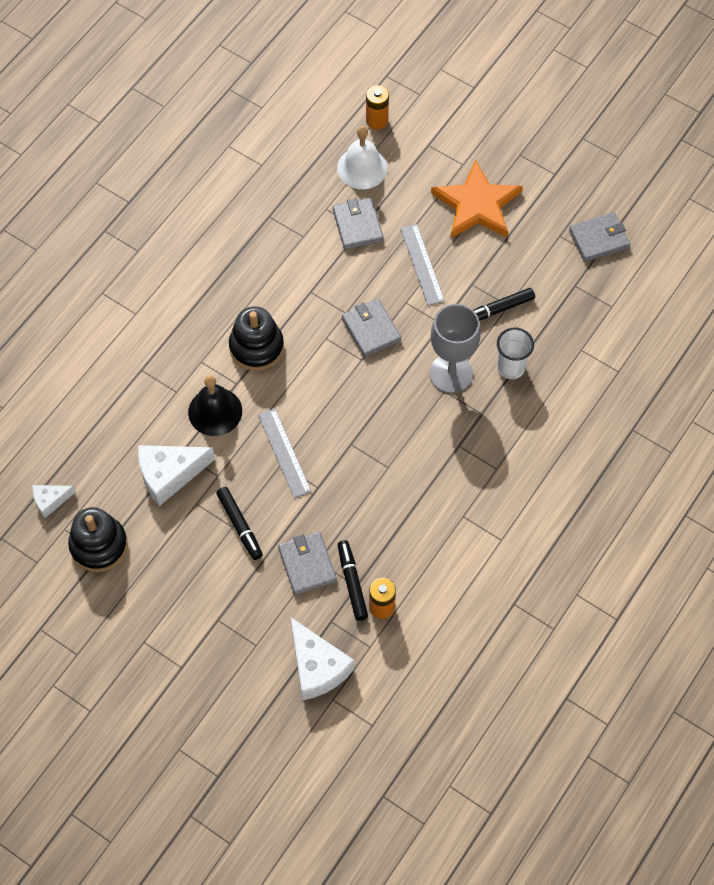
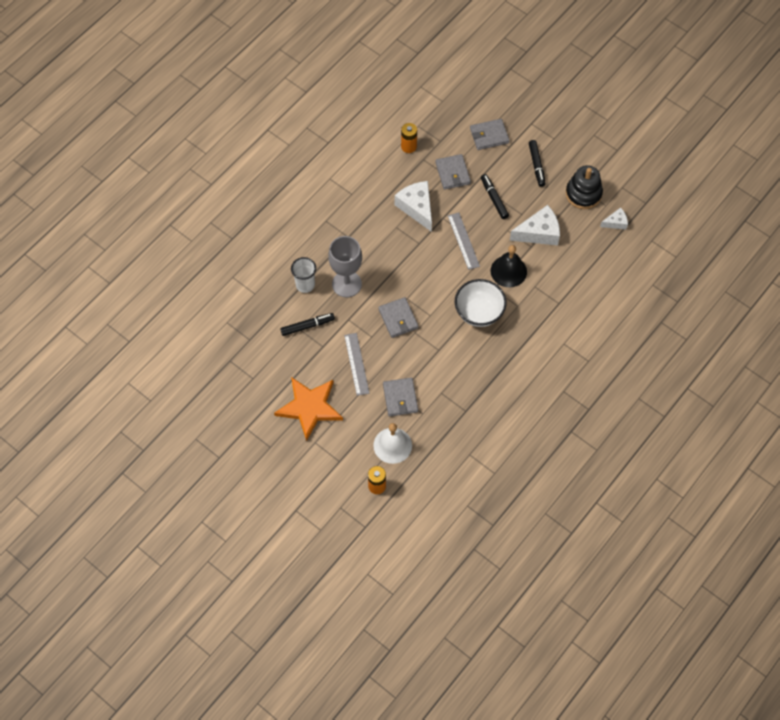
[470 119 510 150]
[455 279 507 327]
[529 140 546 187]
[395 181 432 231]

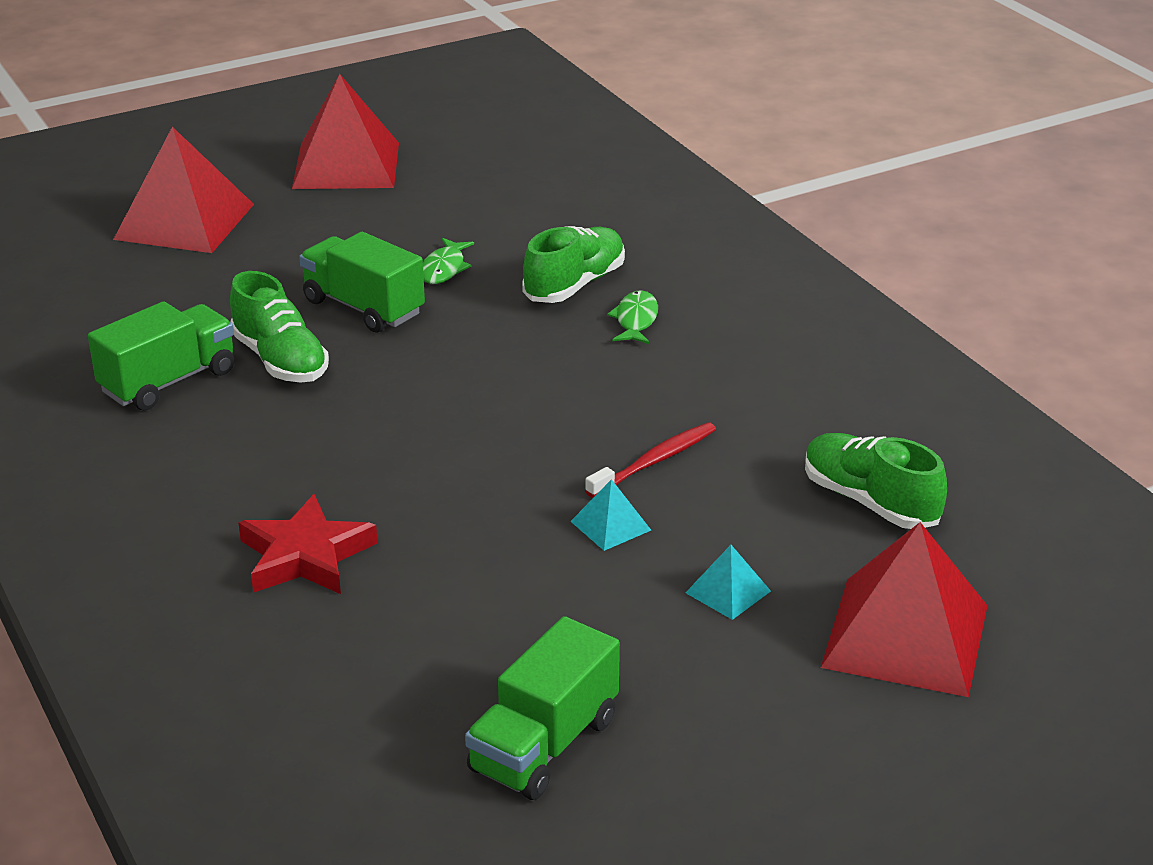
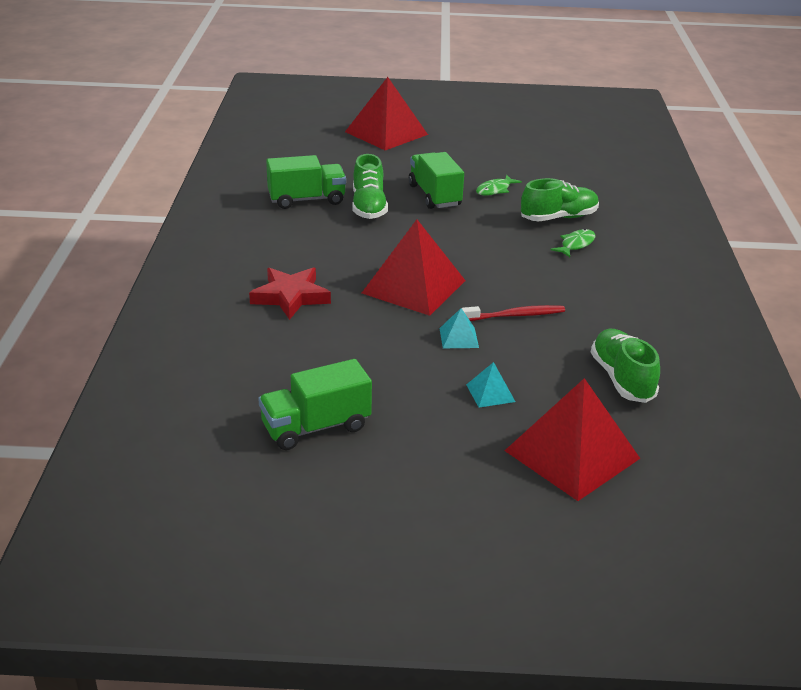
[362 219 466 316]

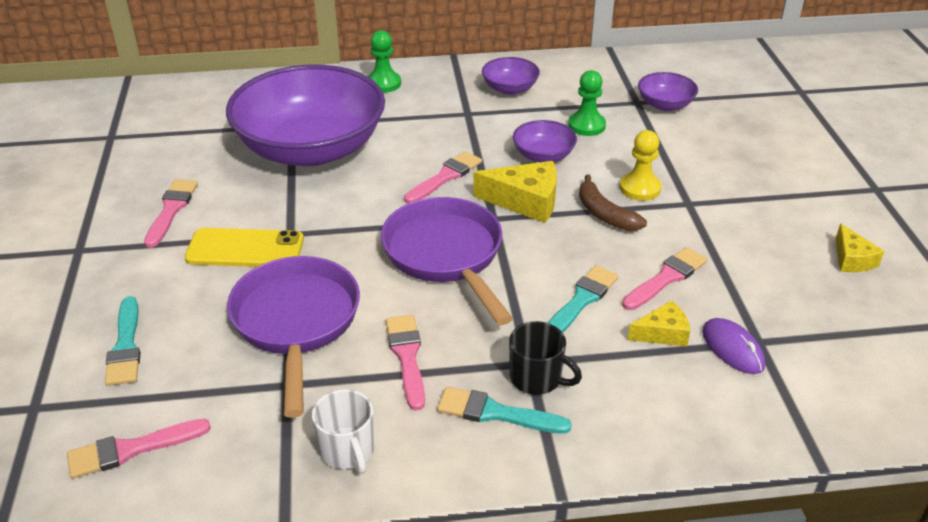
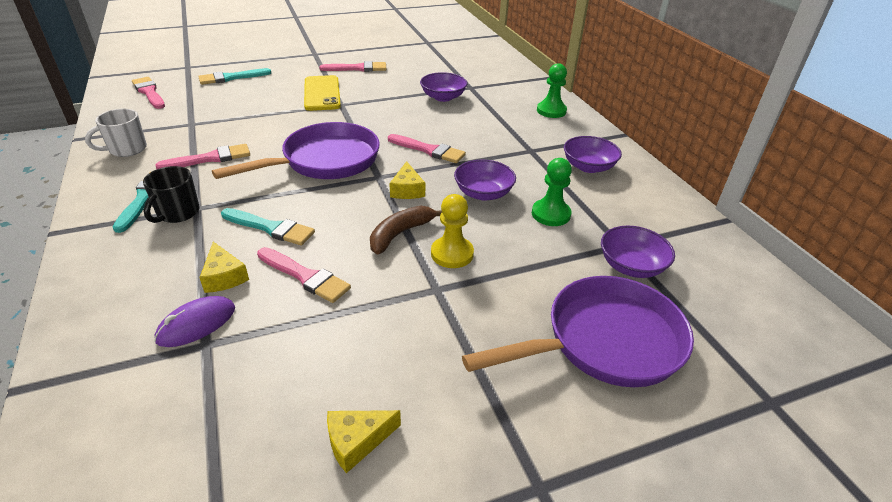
[420 72 467 102]
[389 161 425 199]
[462 276 694 387]

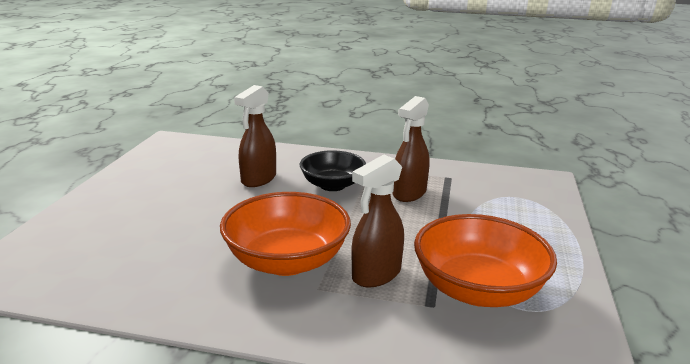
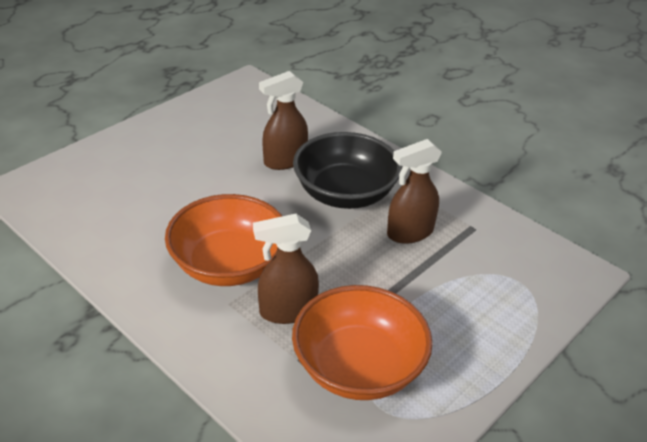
[293 132 402 209]

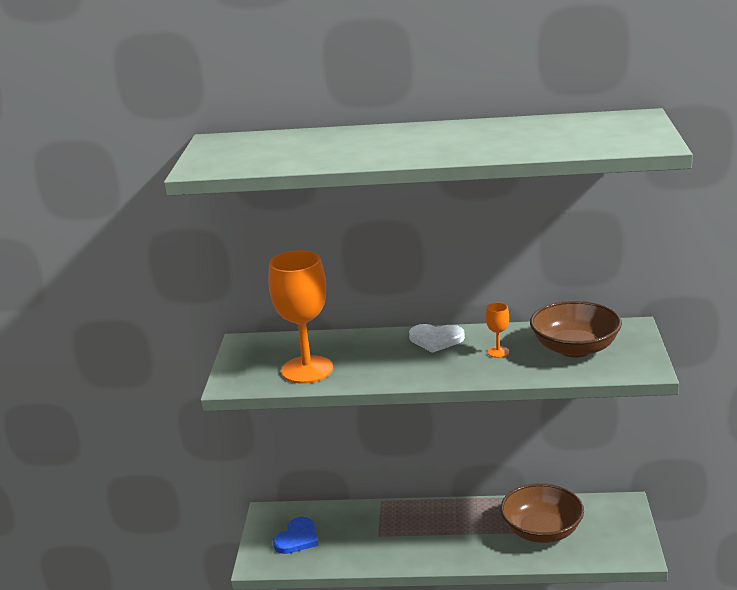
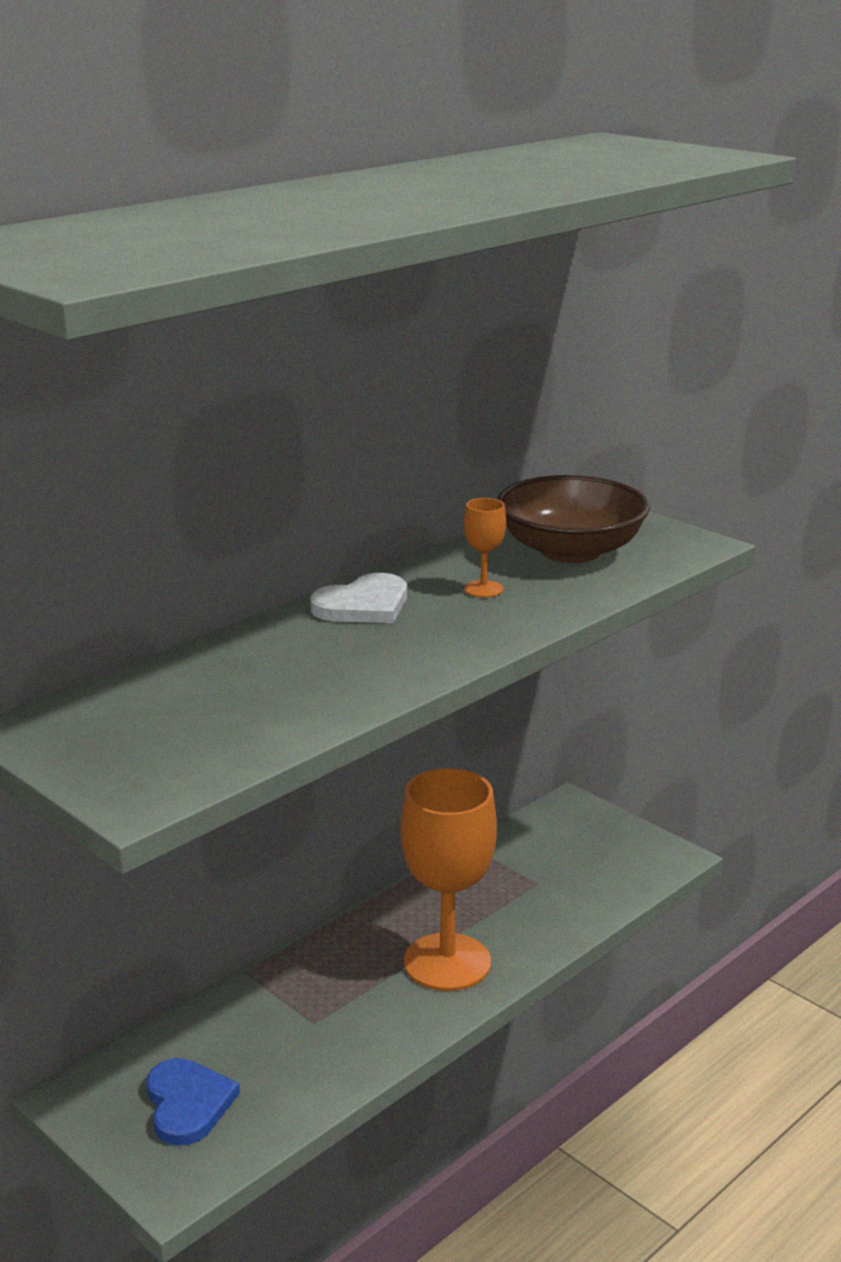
[400 768 497 991]
[500 483 584 543] (first image)

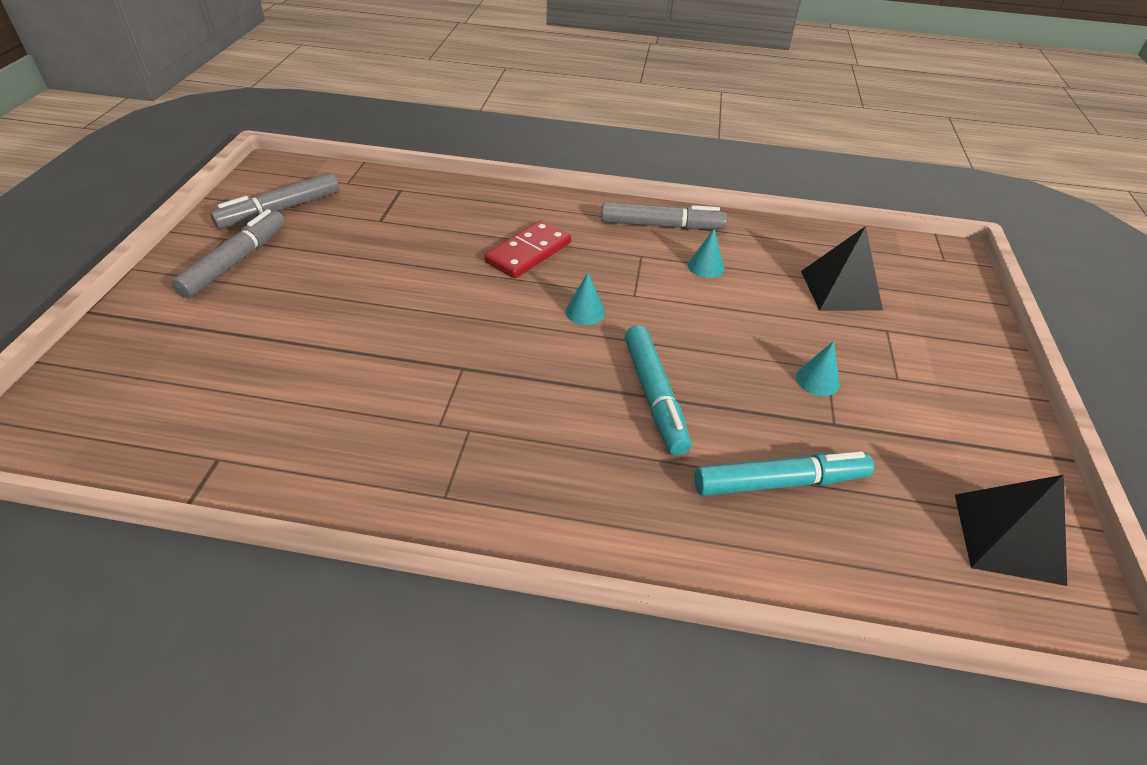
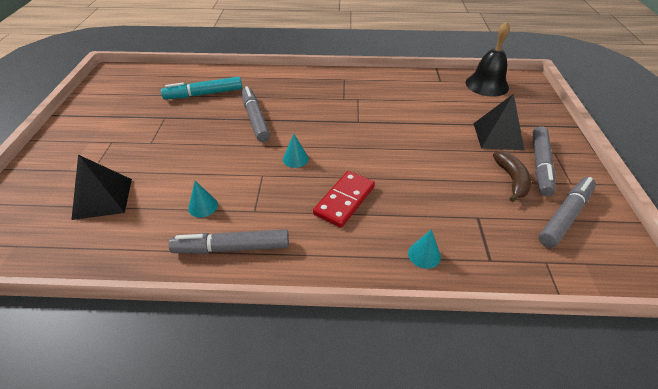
[242 86 270 142]
[408 229 441 269]
[473 94 524 150]
[466 21 510 97]
[493 151 531 202]

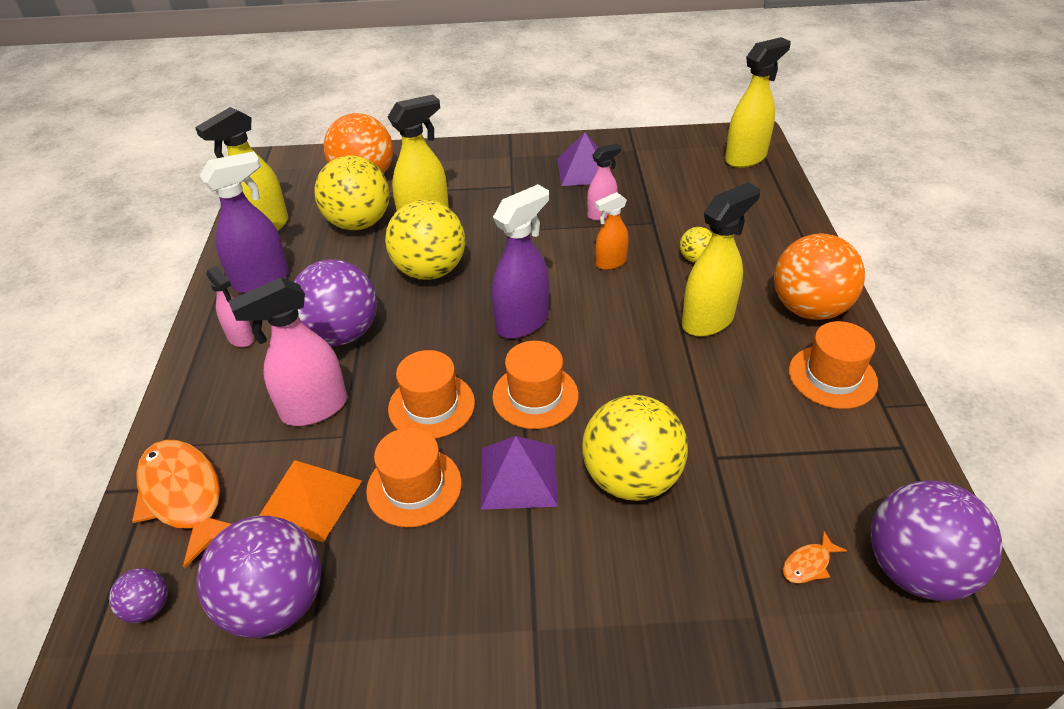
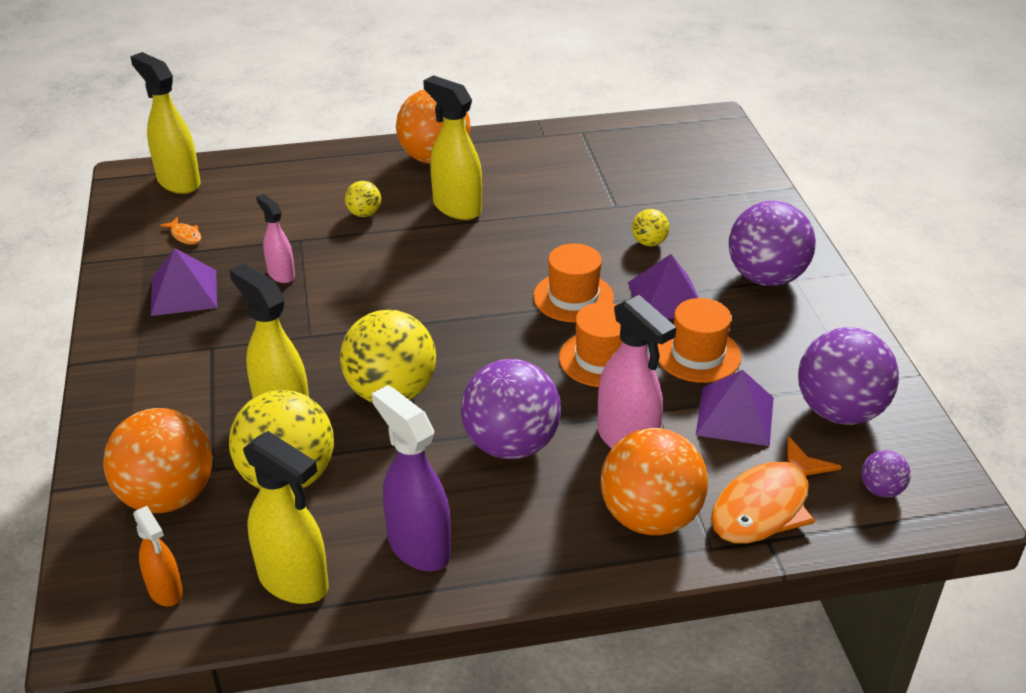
[492 184 549 339] (first image)
[133 506 183 607]
[206 266 254 347] (first image)
[789 321 878 409] (first image)
[632 209 669 246]
[696 370 774 446]
[729 201 816 286]
[160 217 201 244]
[600 428 708 535]

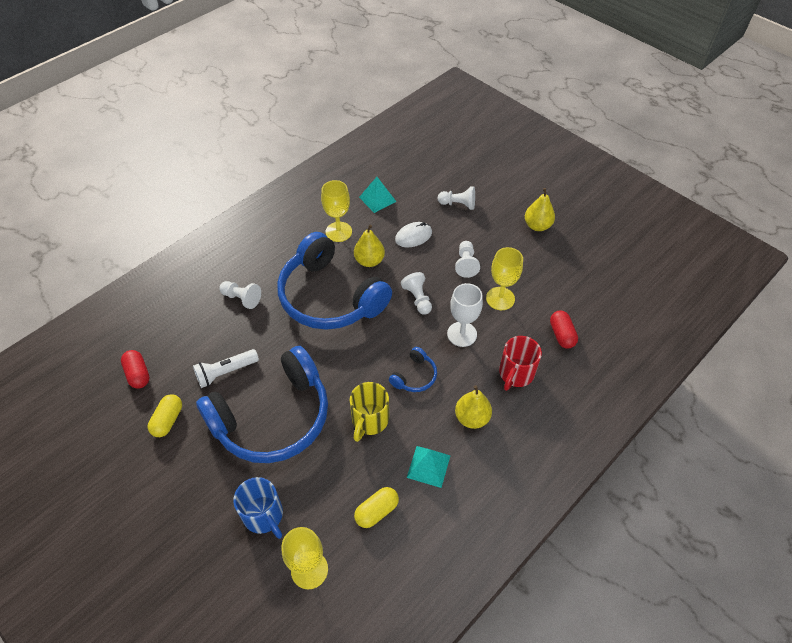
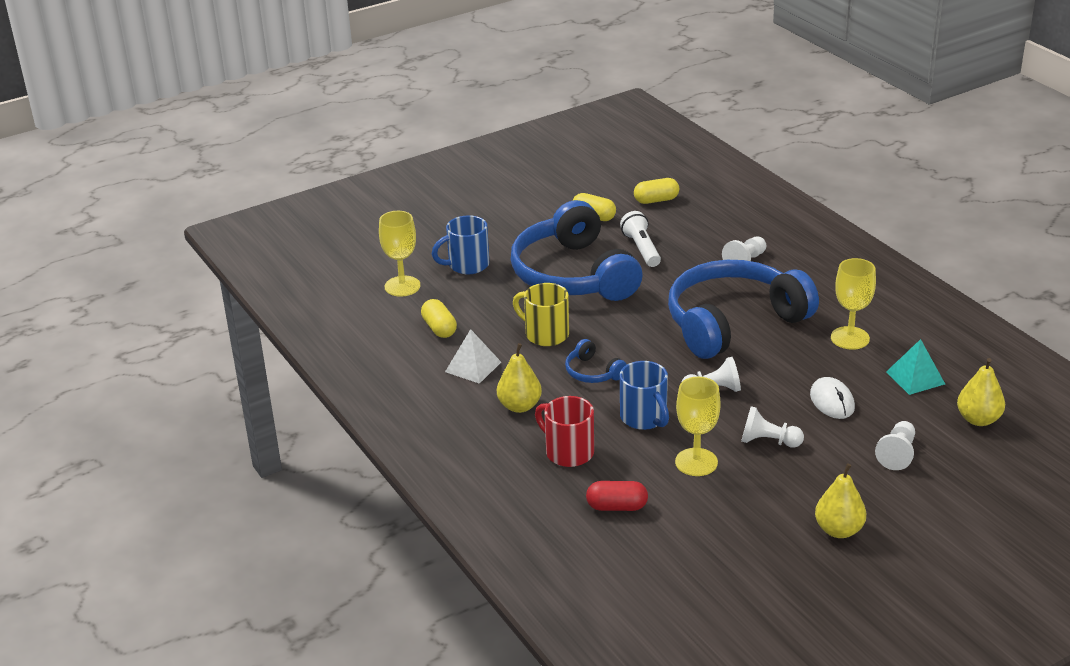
[957 358 1005 426]
[620 361 669 430]
[634 178 679 204]
[445 329 501 384]

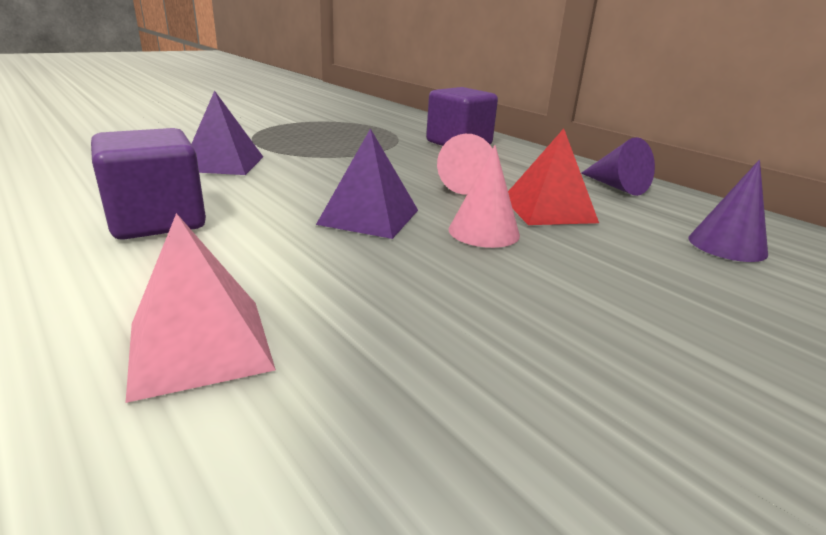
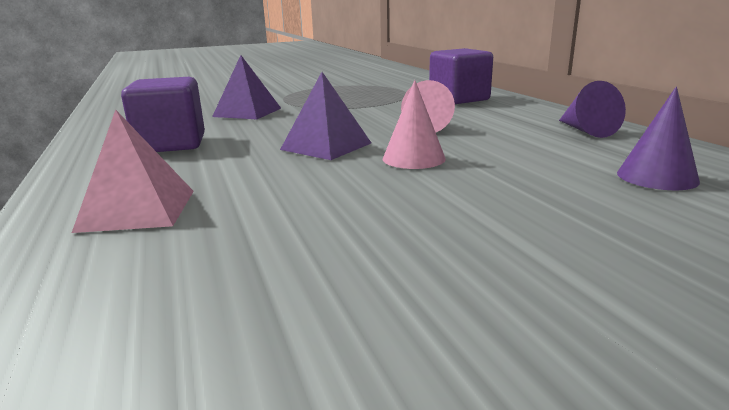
[508 128 599 225] (first image)

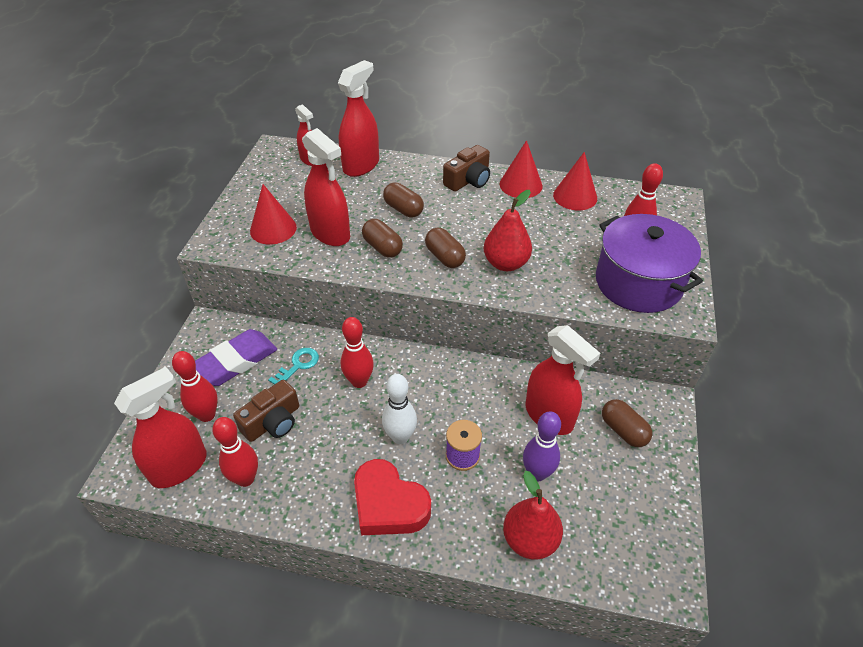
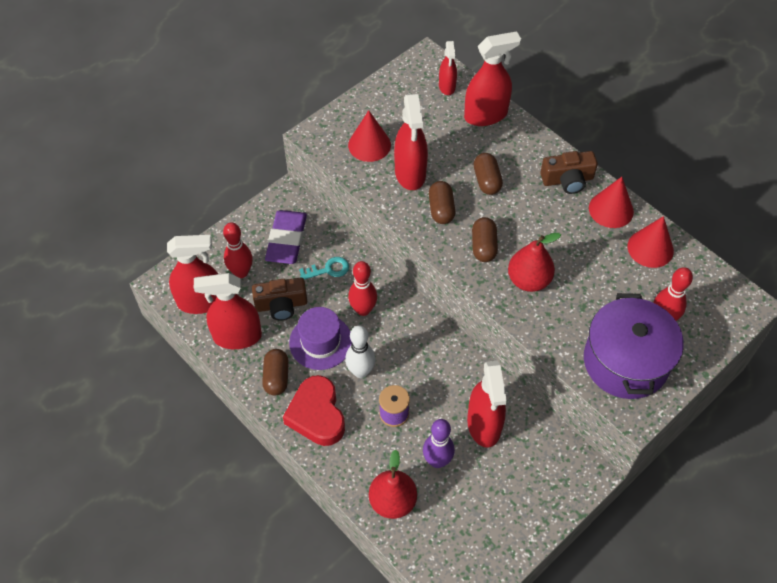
[265 210 307 264]
[262 349 289 395]
[194 273 262 349]
[289 307 352 370]

